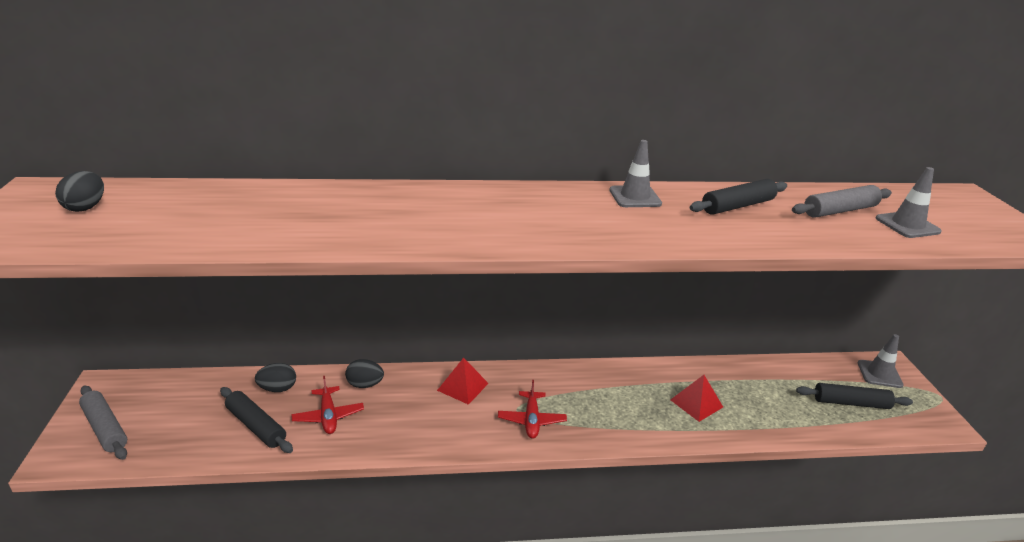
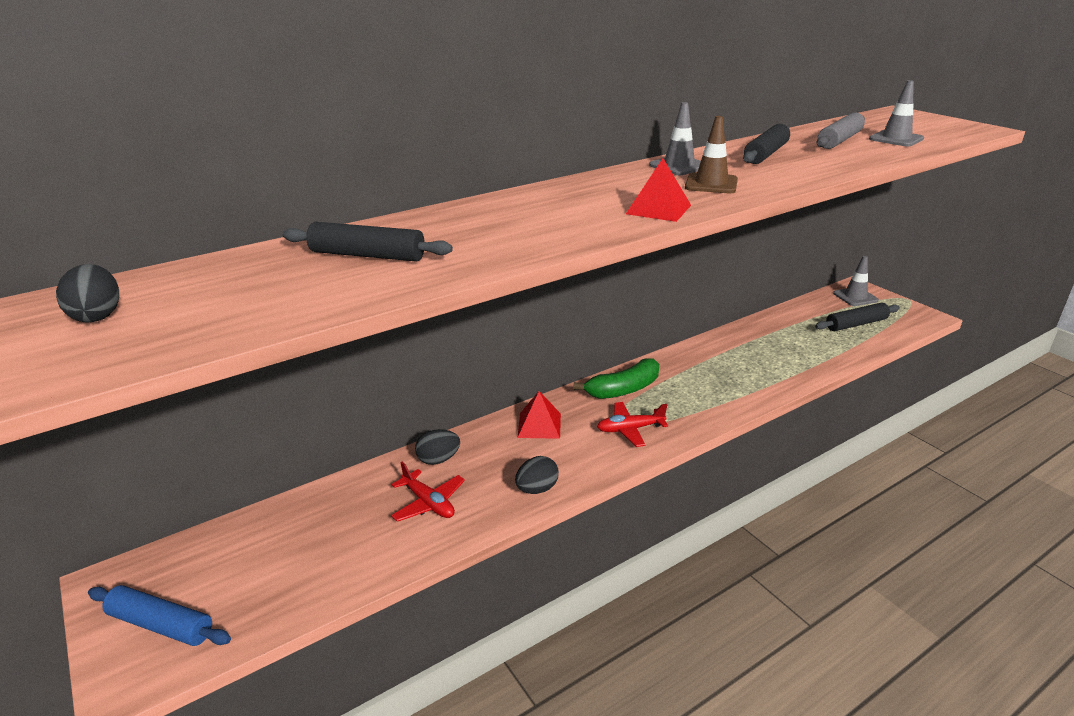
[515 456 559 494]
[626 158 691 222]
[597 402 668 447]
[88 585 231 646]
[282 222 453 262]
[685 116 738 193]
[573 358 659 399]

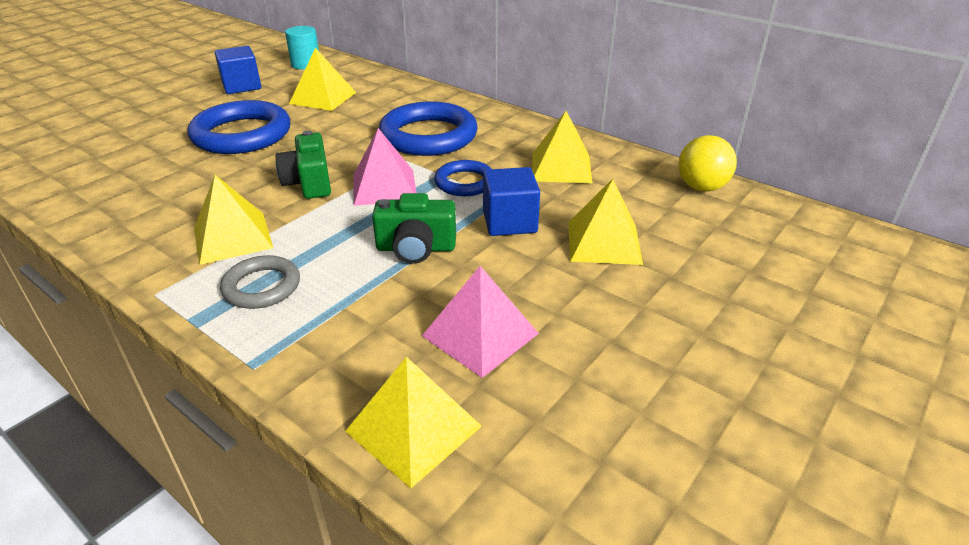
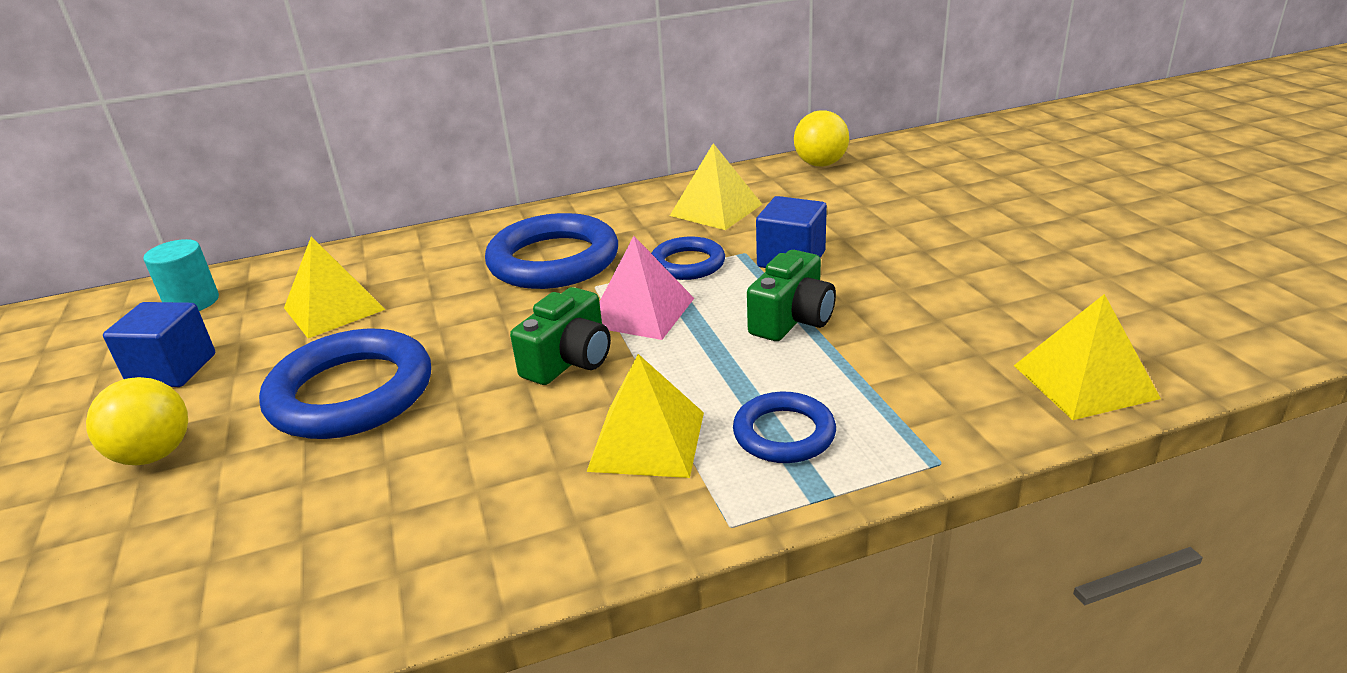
[510 287 611 385]
[568 179 643 265] (first image)
[733 392 836 463]
[422 266 539 378] (first image)
[86 377 188 465]

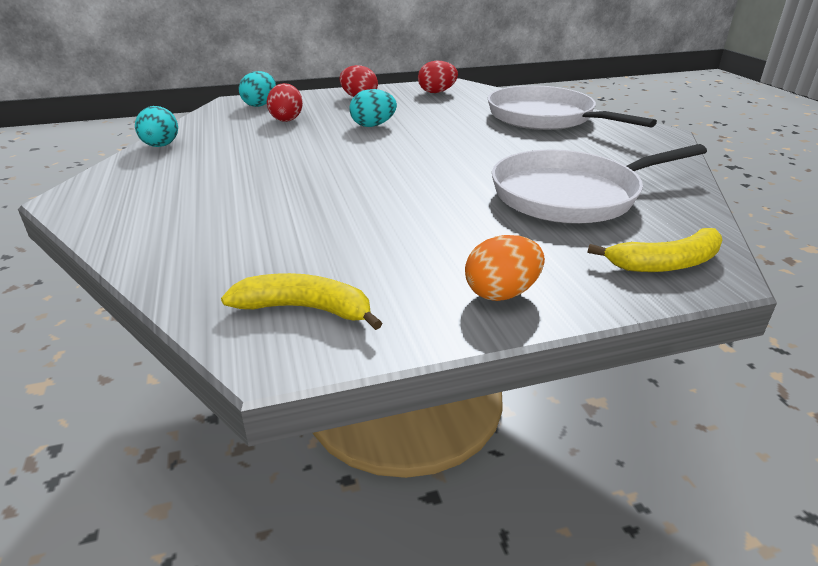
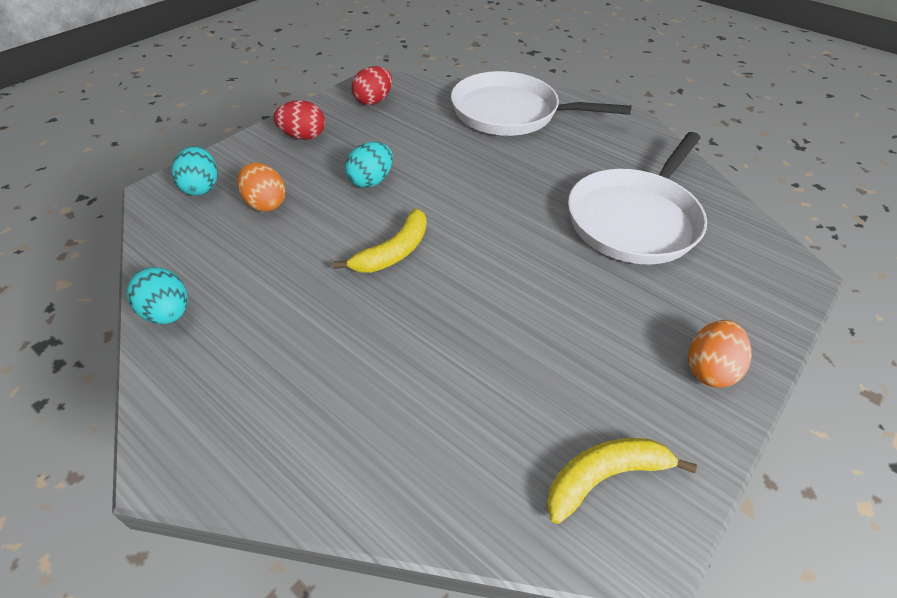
[237 162 286 212]
[333 208 427 273]

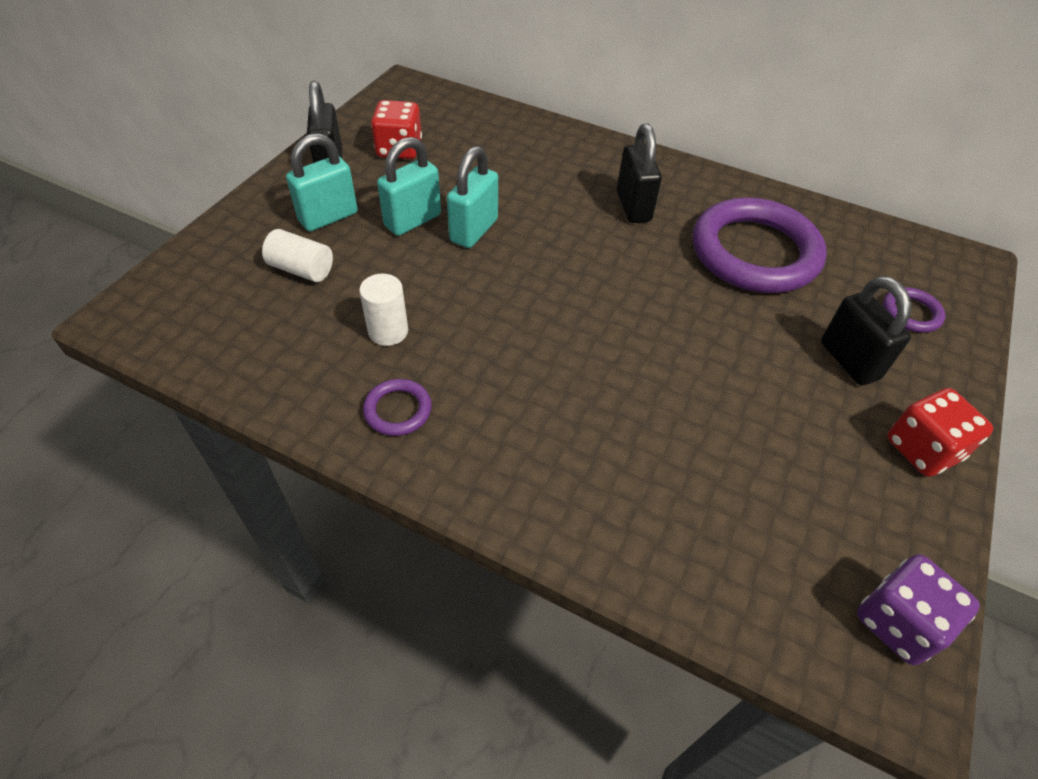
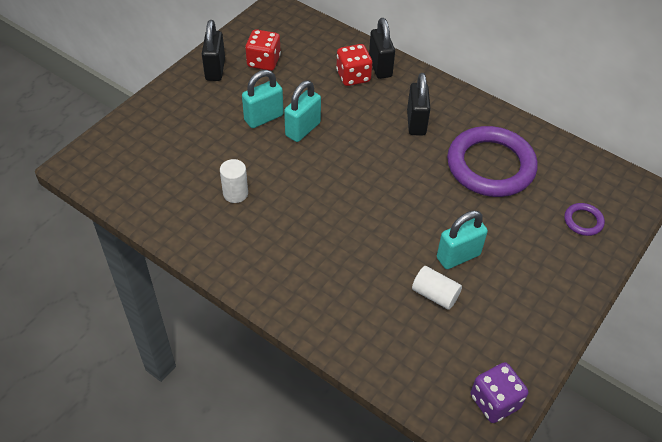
[437 211 488 269]
[412 266 462 310]
[369 18 395 79]
[363 379 432 436] (first image)
[336 44 372 86]

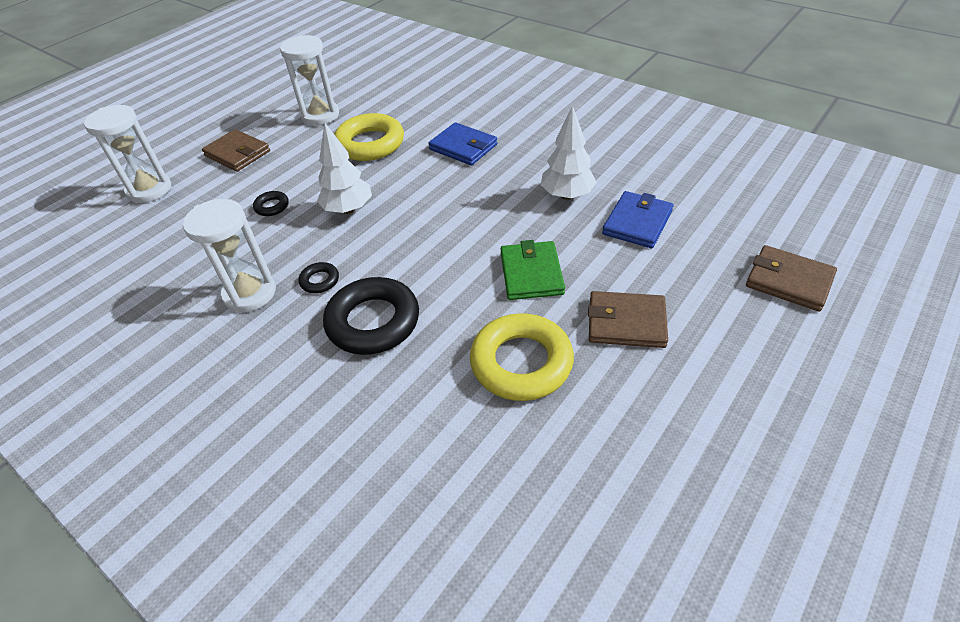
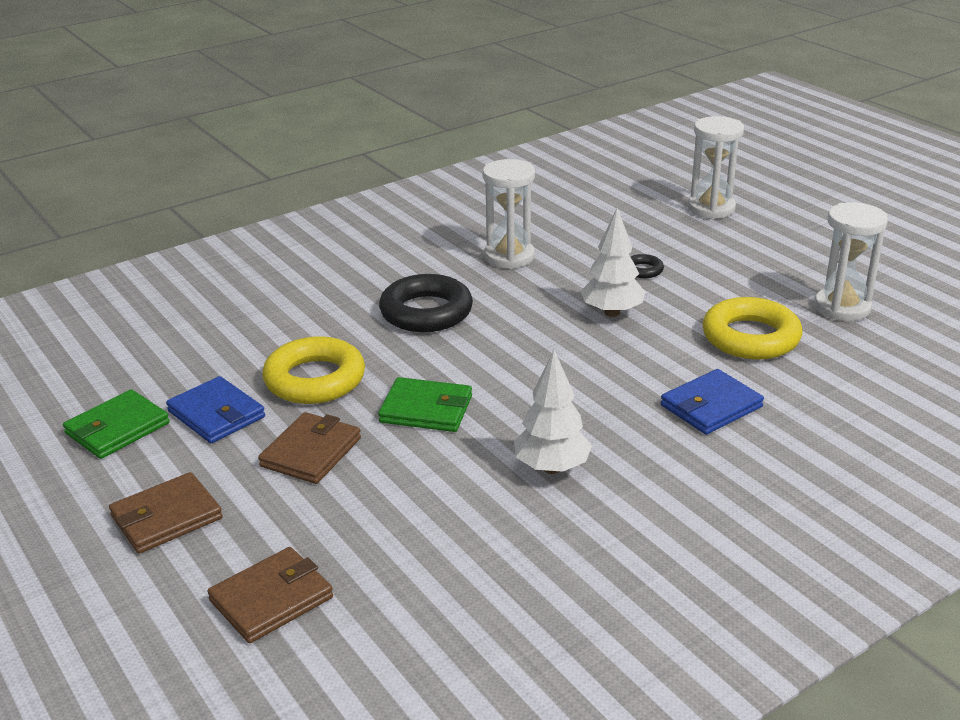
[109 472 223 554]
[166 376 265 443]
[298 262 339 293] (first image)
[63 389 170 459]

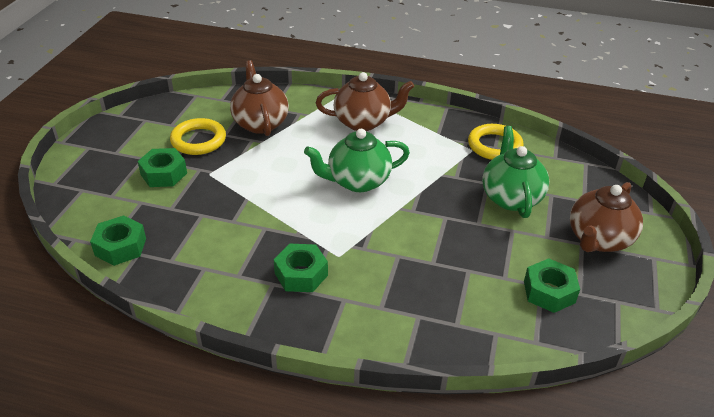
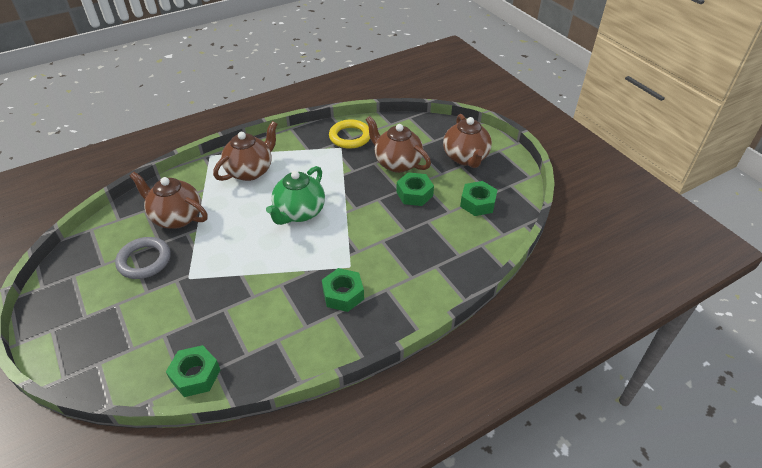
[115 237 171 279]
[365 116 431 173]
[396 172 434 206]

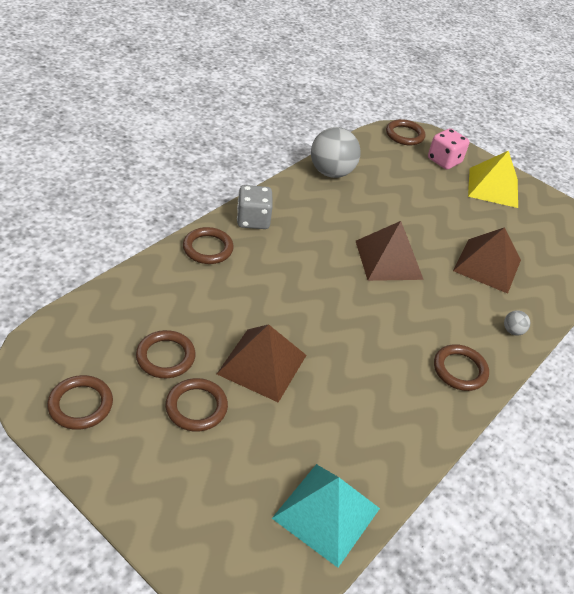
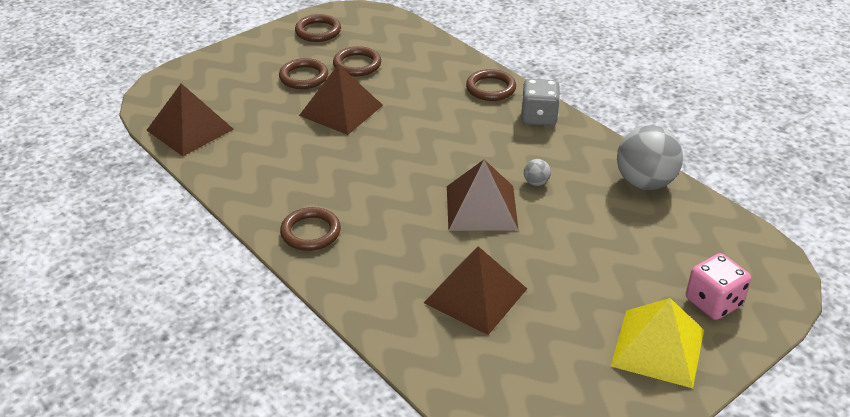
[386 119 425 145] (first image)
[524 159 551 186]
[146 83 234 156]

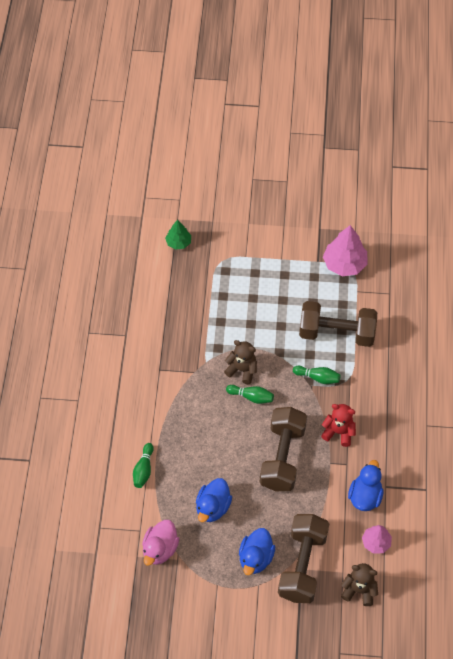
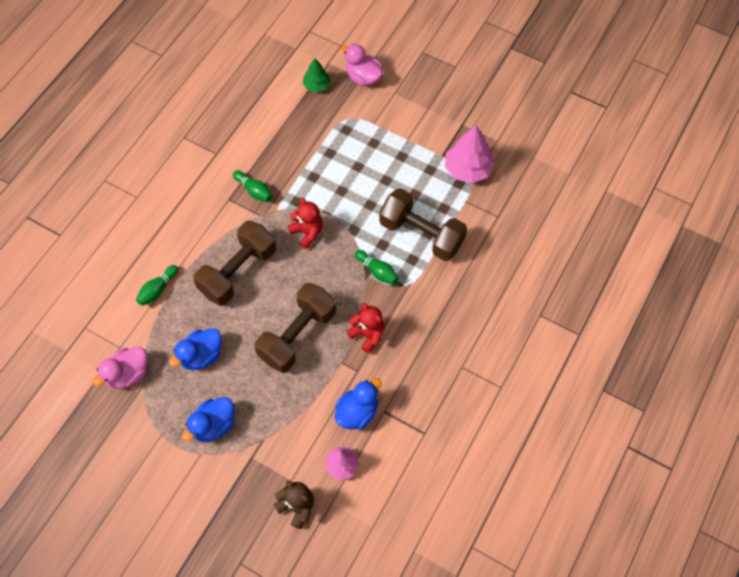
[287 197 323 249]
[233 170 272 202]
[193 221 276 306]
[341 44 383 86]

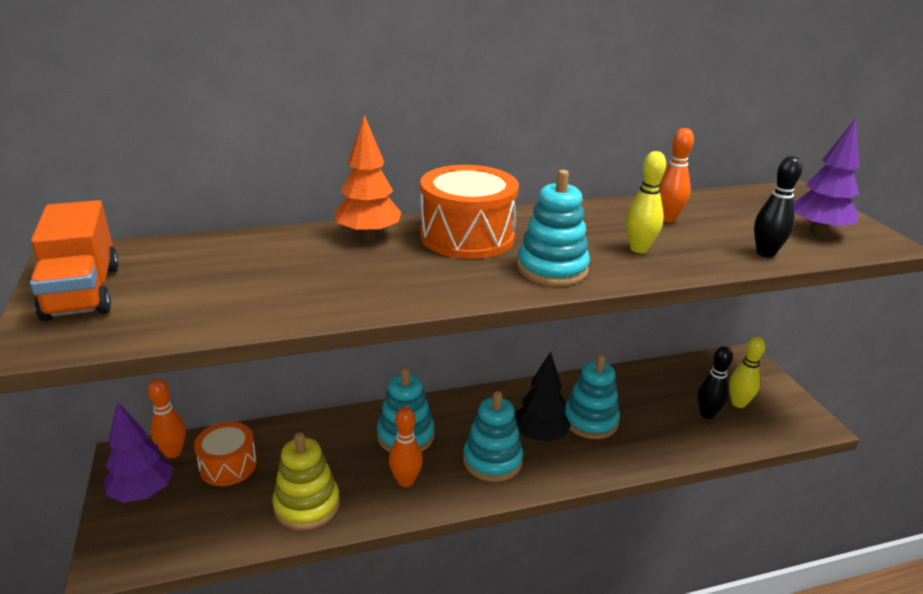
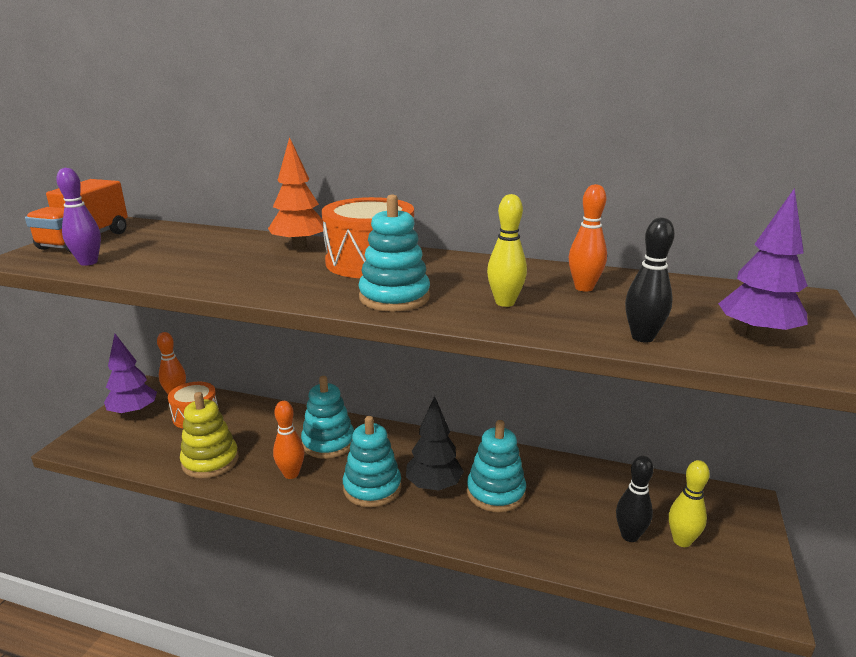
[56 168 101 266]

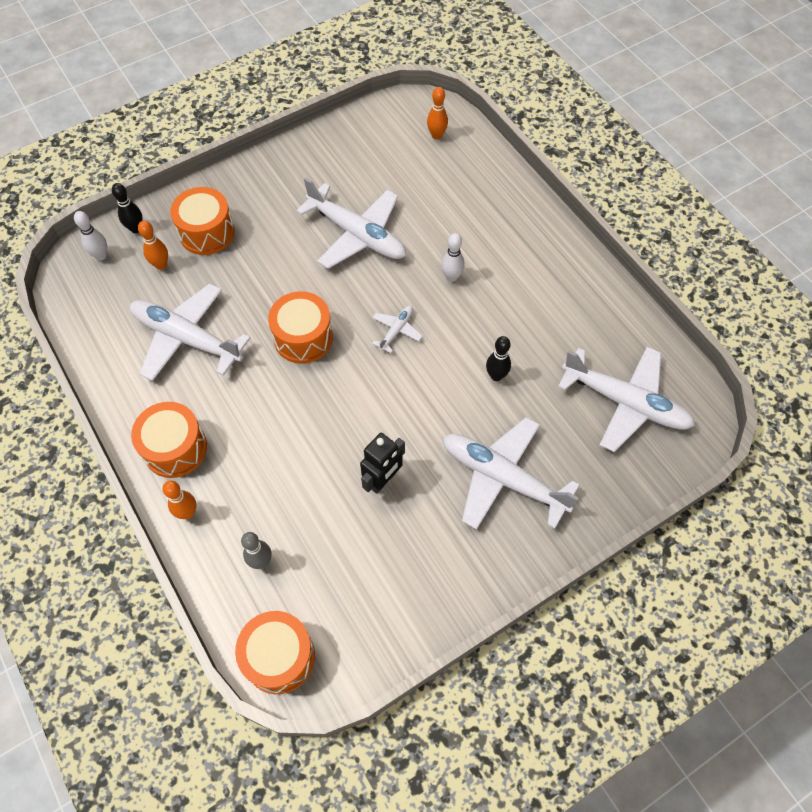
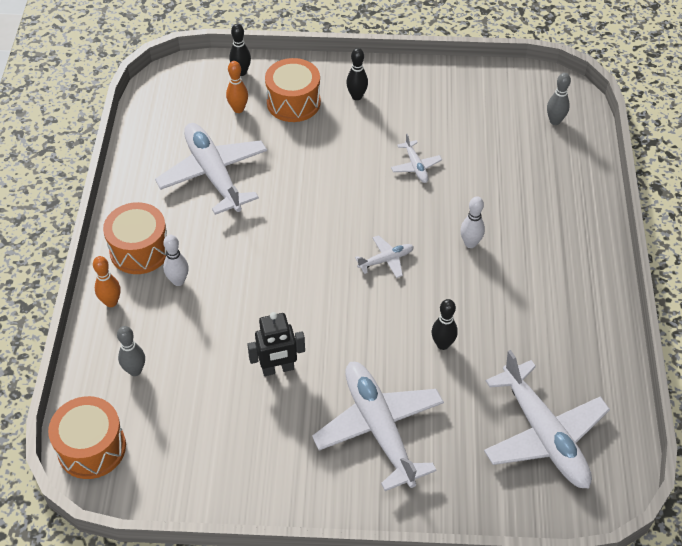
[547 73 571 125]
[391 134 442 183]
[163 235 189 286]
[268 291 333 364] (first image)
[346 48 368 100]

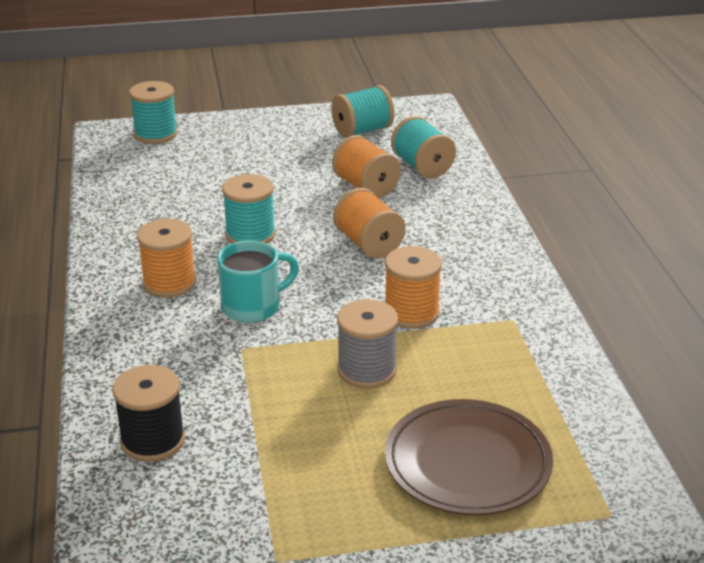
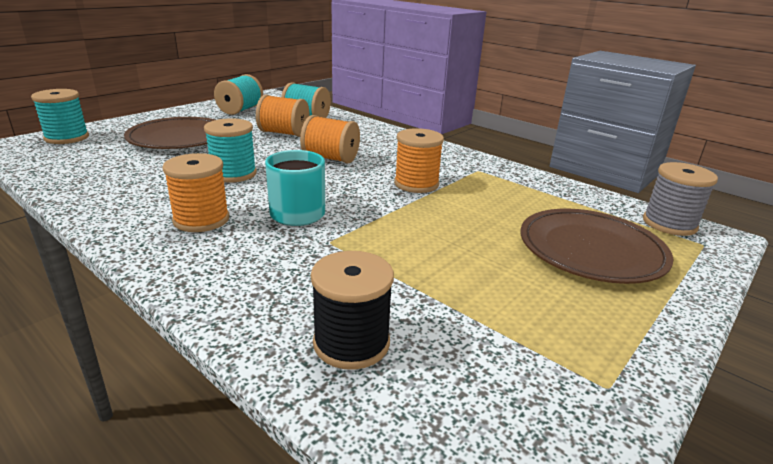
[643 162 718 236]
[124 117 215 149]

